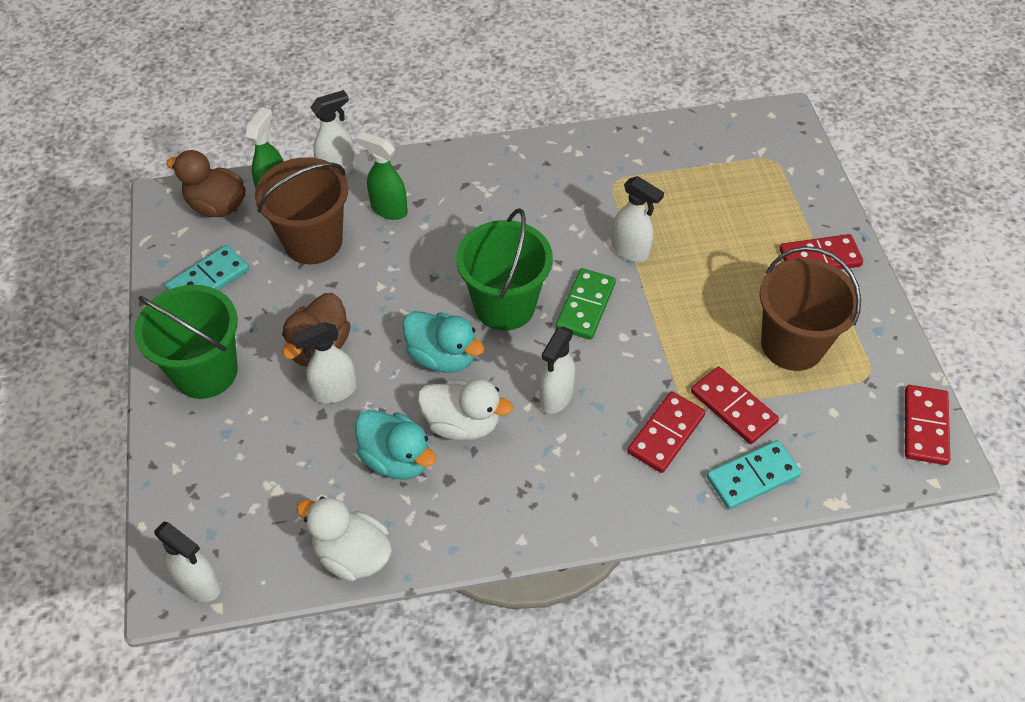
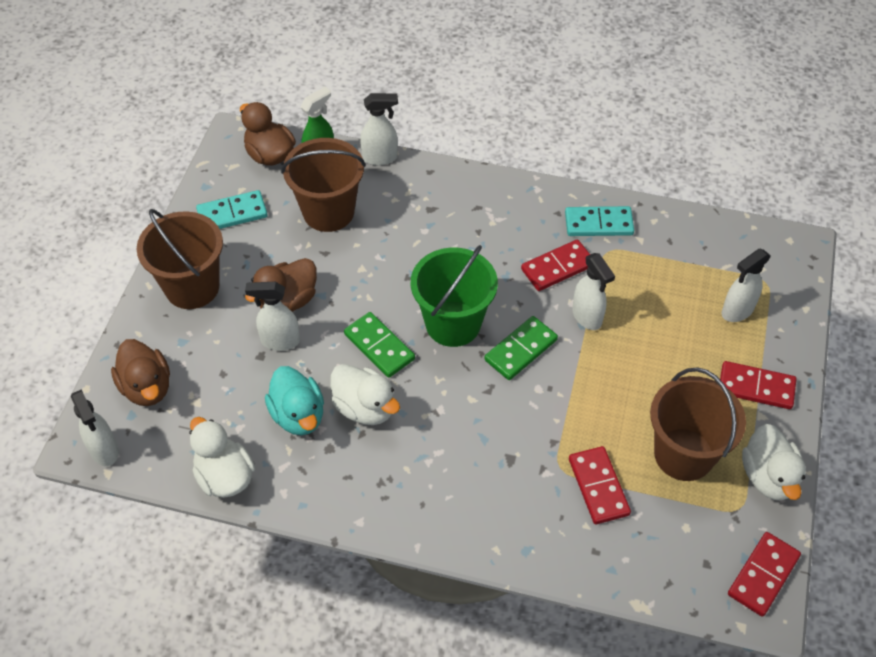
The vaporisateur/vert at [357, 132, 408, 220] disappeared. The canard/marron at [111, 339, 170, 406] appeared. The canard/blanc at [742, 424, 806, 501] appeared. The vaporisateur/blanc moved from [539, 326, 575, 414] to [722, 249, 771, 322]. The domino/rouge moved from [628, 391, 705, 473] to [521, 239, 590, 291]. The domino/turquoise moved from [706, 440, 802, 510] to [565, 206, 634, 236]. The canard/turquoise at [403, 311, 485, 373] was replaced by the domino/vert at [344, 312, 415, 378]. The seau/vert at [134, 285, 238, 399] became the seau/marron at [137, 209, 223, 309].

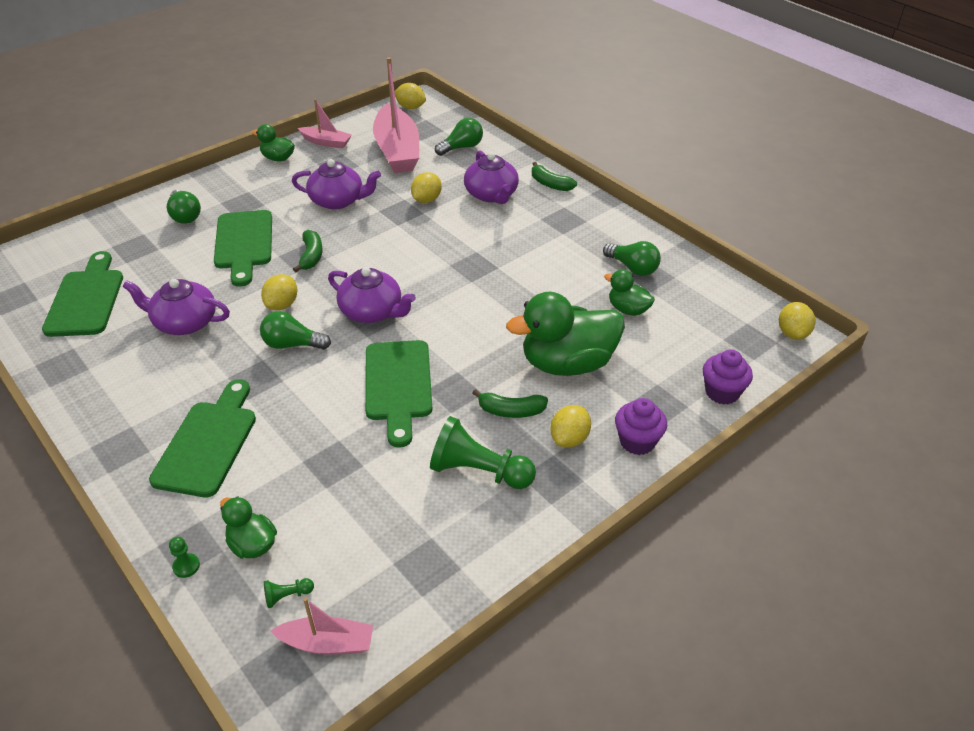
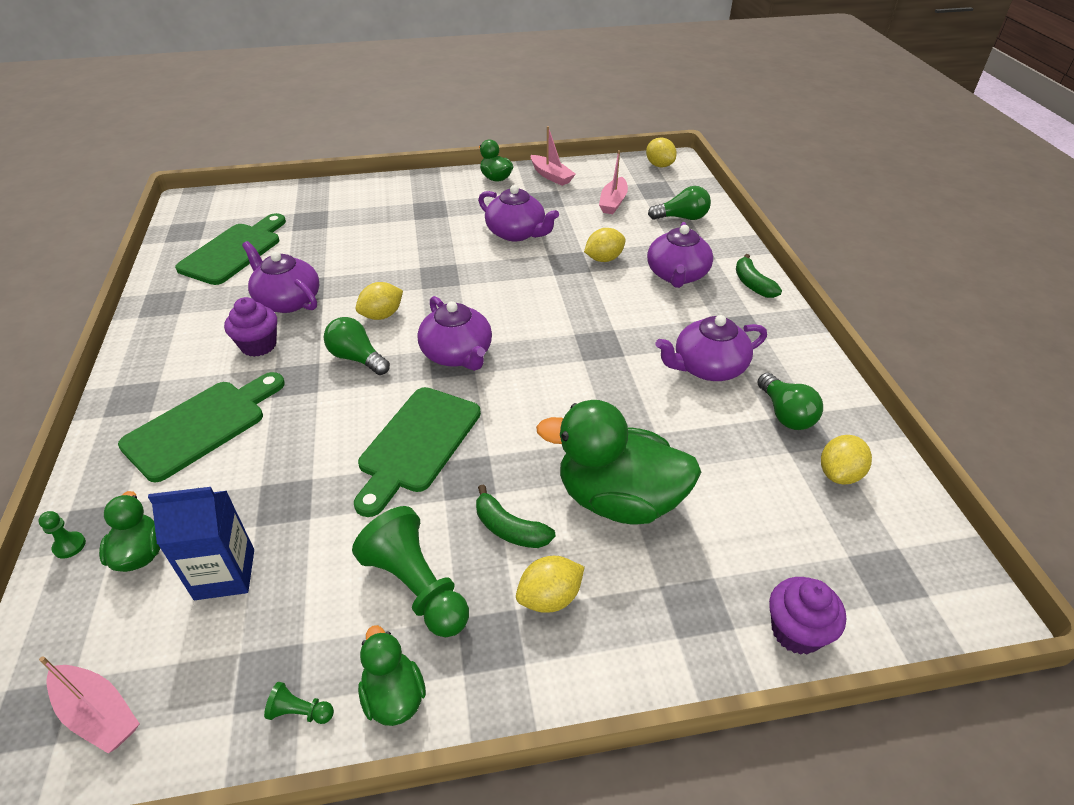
The ampoule/vert at [167, 190, 201, 224] disappeared. The planche à découper/vert at [214, 210, 272, 287] disappeared. The banane/vert at [293, 230, 323, 272] disappeared. The brique de lait/bleu at [148, 487, 254, 600] appeared. The théière/violet at [656, 315, 767, 381] appeared. The pion/vert moved from [264, 578, 314, 608] to [264, 682, 334, 724]. The canard/vert moved from [604, 269, 655, 316] to [358, 625, 426, 726]. The muffin/violet moved from [615, 398, 667, 455] to [224, 297, 277, 357]. The citron/jaune moved from [779, 302, 816, 340] to [821, 435, 872, 485]. The bateau/rose at [373, 57, 419, 173] changed to 0.51 times the size.

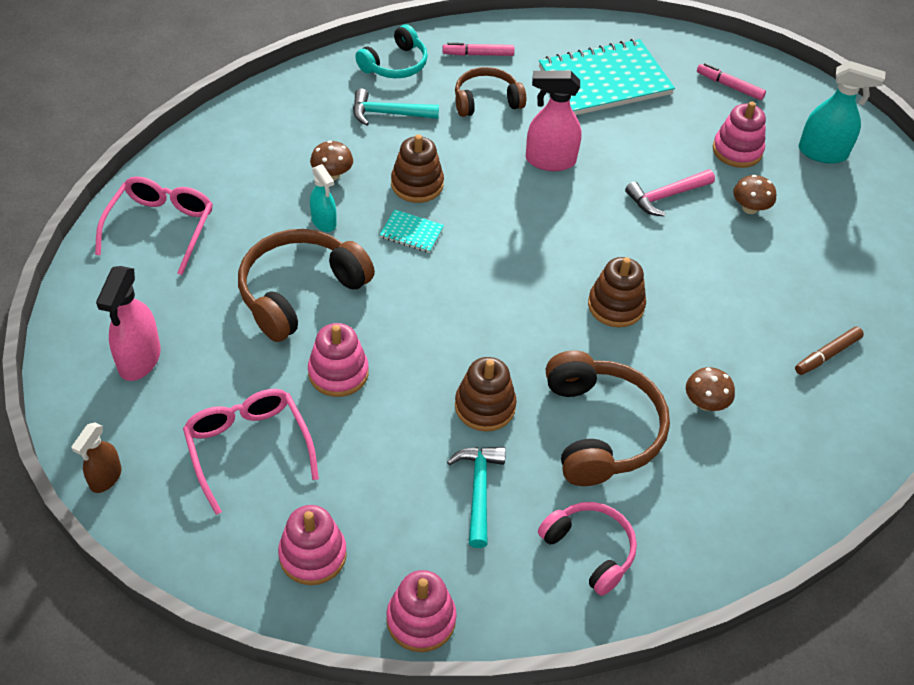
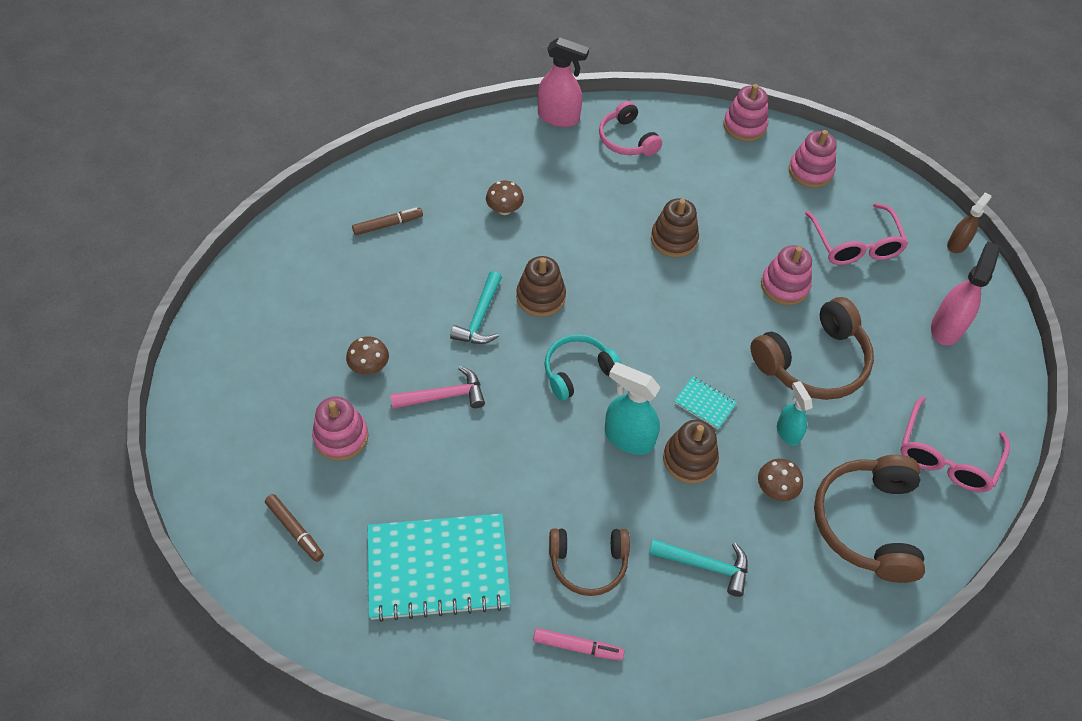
The casque audio/turquoise moved from [355, 24, 428, 78] to [544, 334, 621, 401]. The marteau/turquoise moved from [447, 447, 506, 548] to [450, 271, 502, 344]. The vaporisateur/rose moved from [526, 71, 582, 171] to [538, 37, 589, 127]. The casque audio/marron moved from [546, 350, 670, 486] to [814, 455, 925, 583]. The vaporisateur/turquoise moved from [799, 61, 886, 164] to [605, 362, 660, 455]. The feutre/rose at [697, 63, 766, 100] became the feutre/marron at [265, 494, 324, 562].

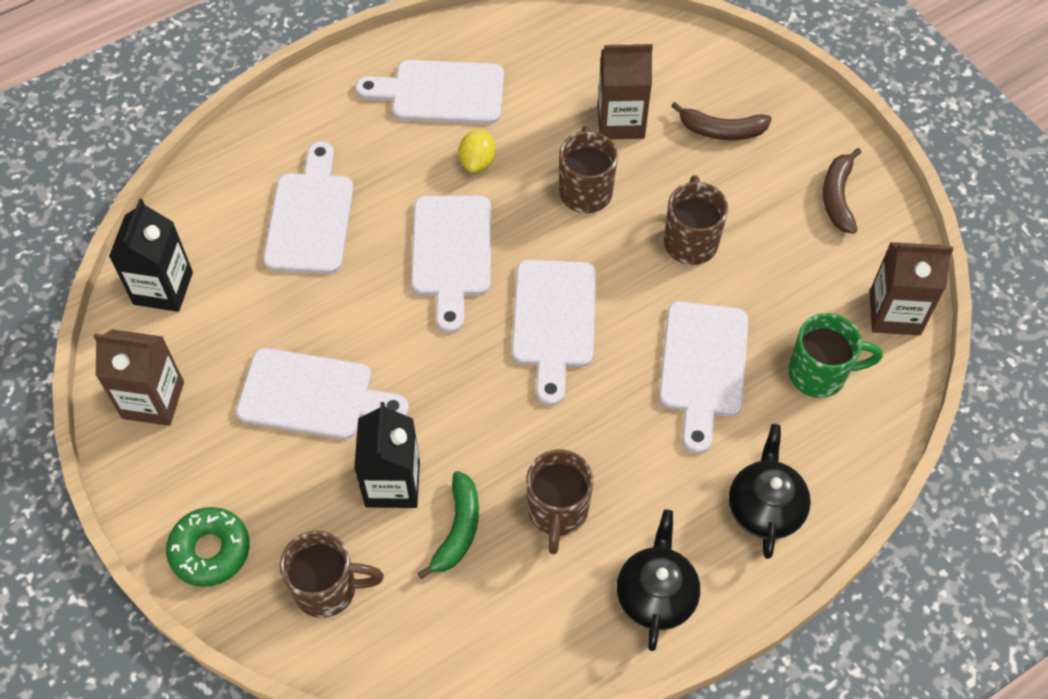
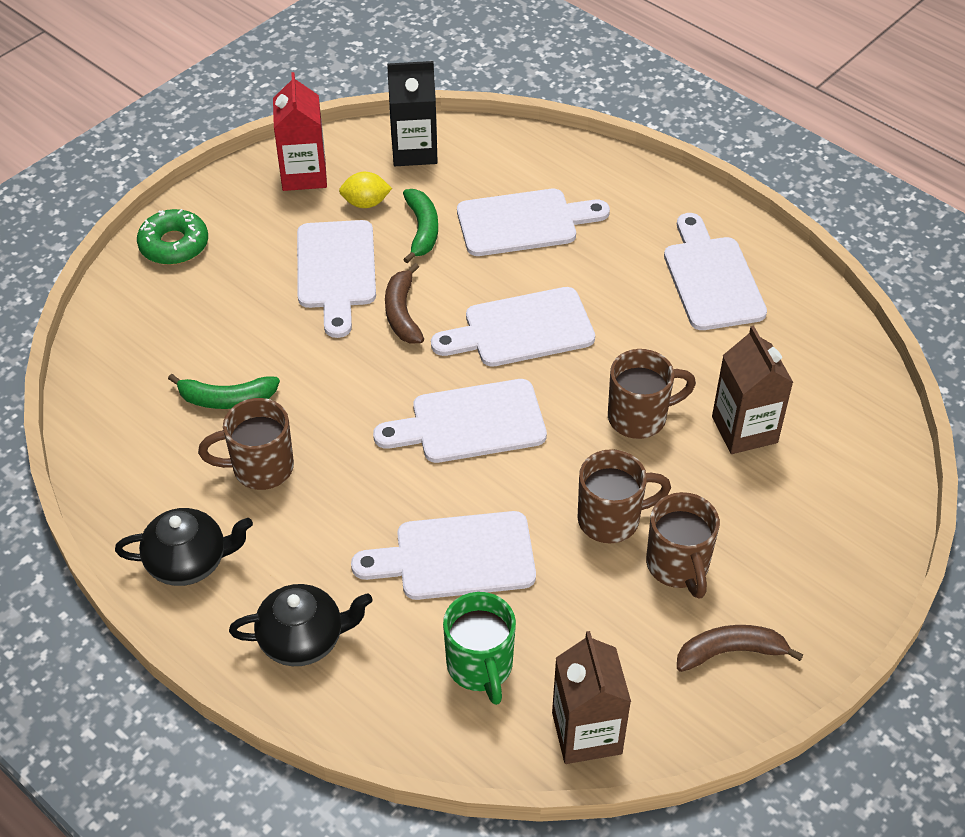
The brique de lait/noir at [354, 402, 420, 508] disappeared. The banane/vert at [403, 189, 438, 264] appeared. The tasse/marron moved from [280, 530, 384, 618] to [646, 492, 720, 599]. The citron/jaune moved from [459, 129, 496, 173] to [339, 172, 392, 208]. The banane/marron moved from [671, 102, 772, 140] to [385, 263, 424, 344]. The brique de lait/marron at [93, 329, 184, 426] became the brique de lait/rouge at [273, 72, 327, 191].

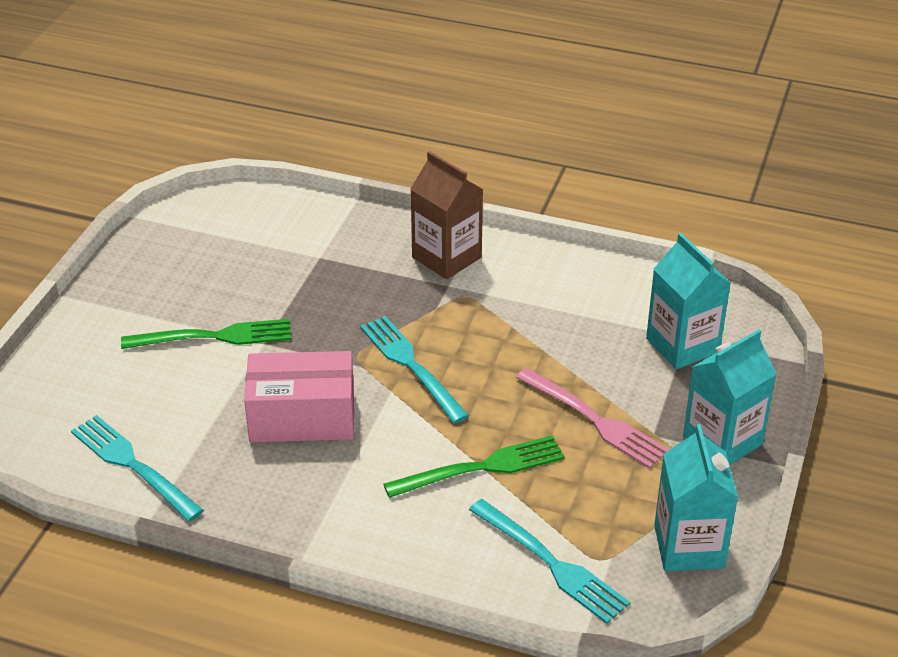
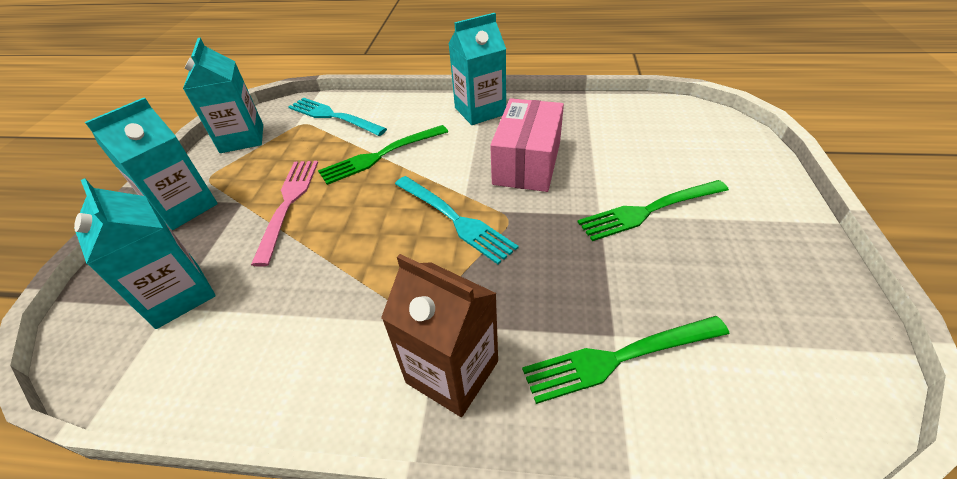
The fourchette/turquoise at [71, 415, 204, 522] disappeared. The brique de lait/turquoise at [448, 13, 506, 125] appeared. The fourchette/vert at [522, 316, 730, 404] appeared. The boîte/rose at [244, 351, 354, 442] turned 60 degrees counterclockwise. The fourchette/rose at [516, 368, 669, 469] turned 60 degrees clockwise.

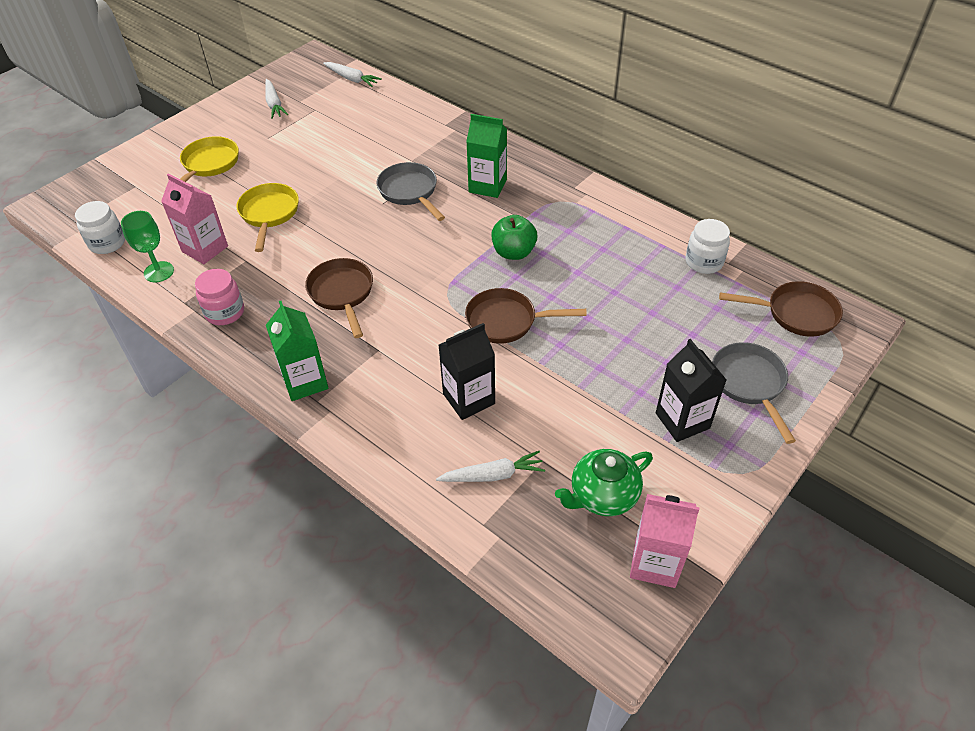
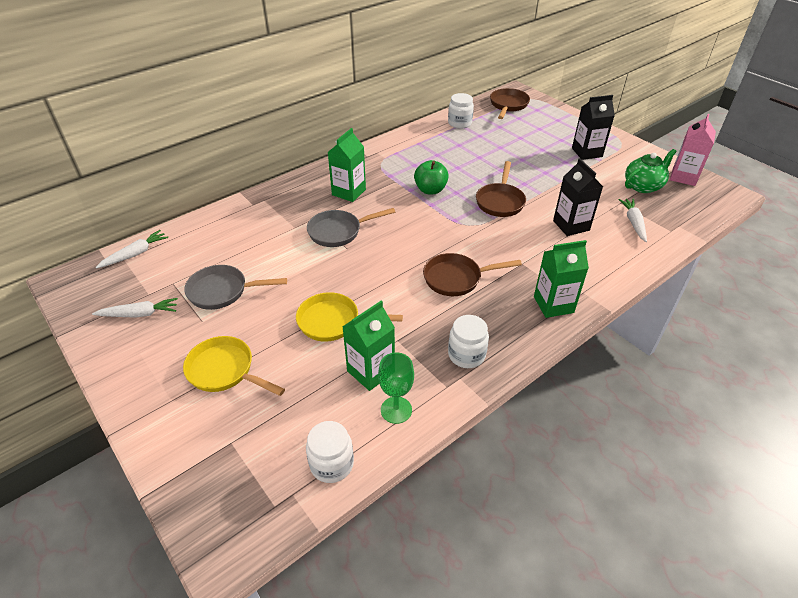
The poêle/gris moved from [712, 342, 796, 444] to [184, 265, 287, 310]. The brique de lait/rose at [161, 173, 228, 264] became the brique de lait/vert at [342, 301, 395, 391]. The bocal/rose at [195, 269, 244, 325] became the bocal/blanc at [448, 315, 489, 368]. The théière/vert at [555, 449, 653, 516] turned 105 degrees counterclockwise.

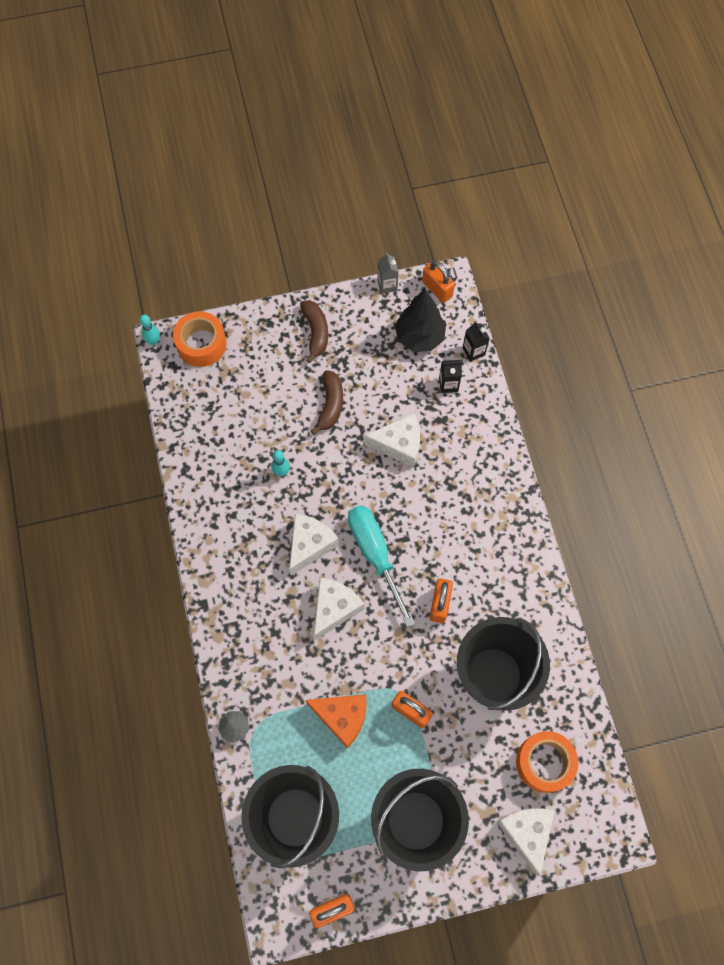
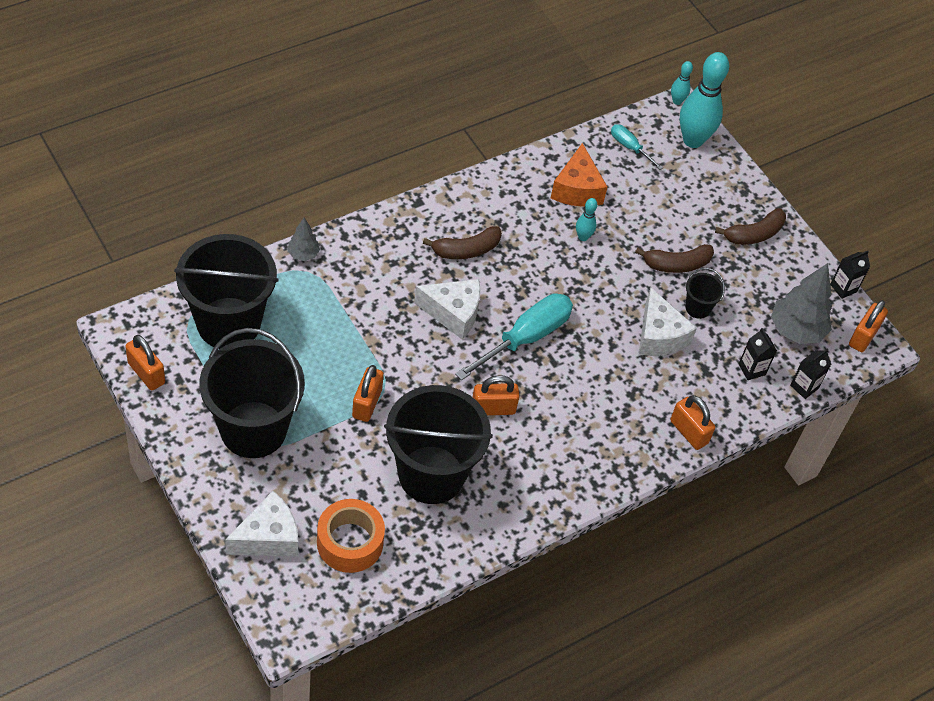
The fromage/blanc at [289, 514, 339, 575] disappeared. The banane/marron at [423, 226, 502, 259] appeared. The tournevis/turquoise at [611, 124, 663, 170] appeared. The cadenas/orange at [670, 395, 715, 450] appeared. The seau/noir at [685, 268, 725, 319] appeared. The fromage/orange moved from [306, 694, 366, 748] to [551, 143, 608, 207]. The ruban adhésif/orange at [173, 311, 226, 367] was replaced by the quille/turquoise at [680, 52, 729, 148]. The brique de lait/gris at [377, 252, 399, 294] became the brique de lait/noir at [830, 251, 870, 299]. The arbre/noir at [395, 289, 446, 352] became the arbre/gris at [771, 263, 832, 344].

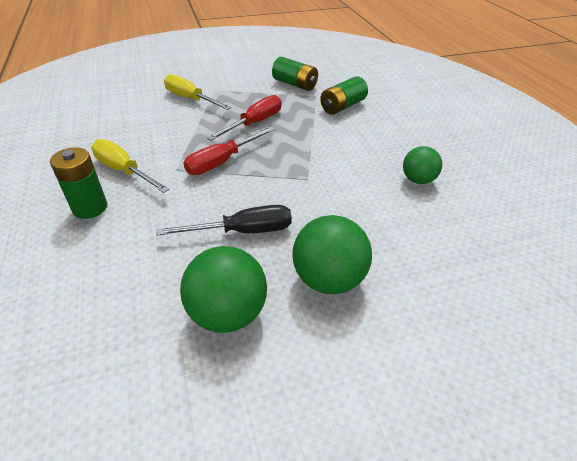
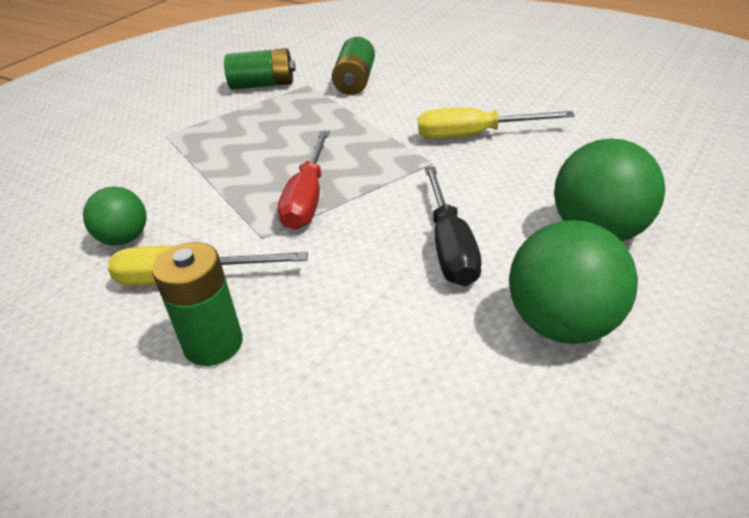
The tournevis/rouge at [207, 95, 281, 141] disappeared. The tournevis/jaune moved from [164, 74, 232, 110] to [418, 108, 575, 139]. The balle/vert moved from [403, 146, 442, 184] to [83, 186, 147, 245]. The tournevis/noir at [156, 205, 292, 236] turned 135 degrees clockwise.

